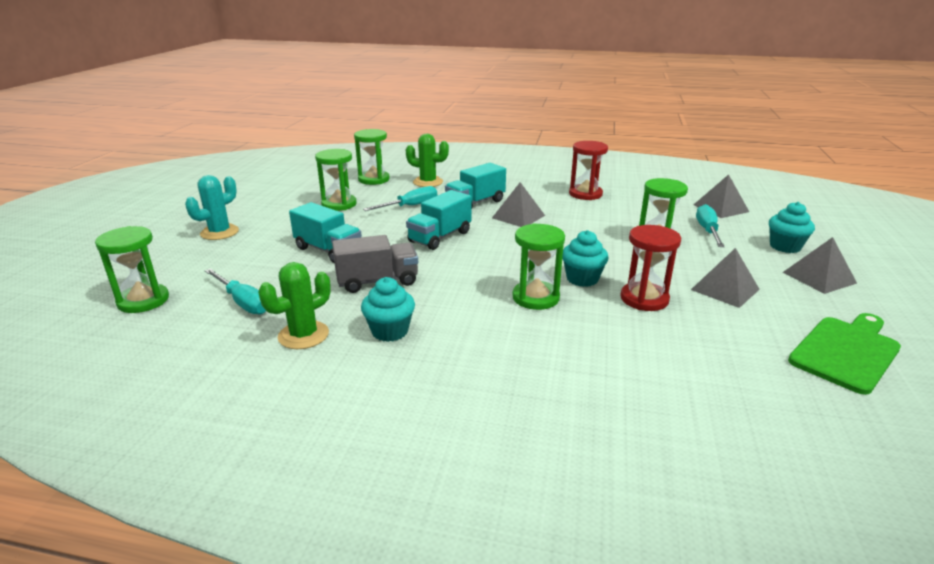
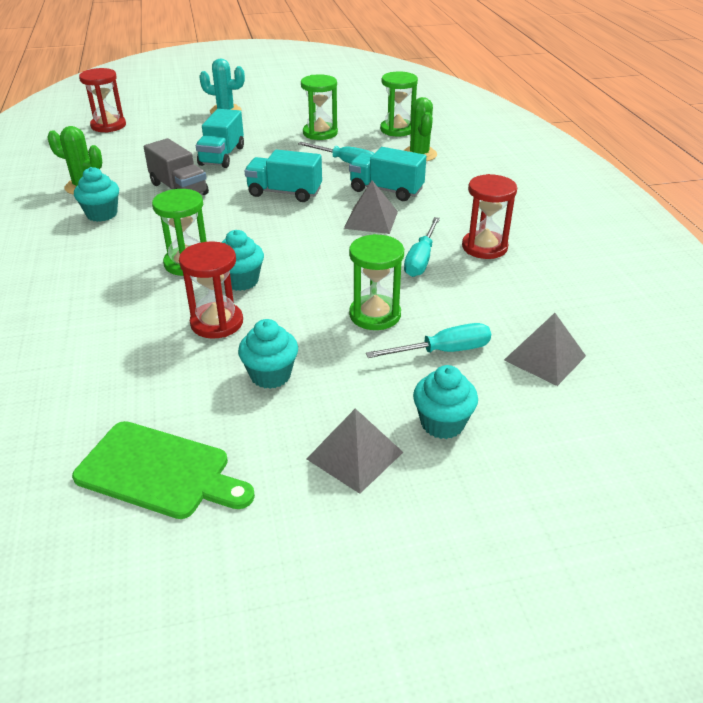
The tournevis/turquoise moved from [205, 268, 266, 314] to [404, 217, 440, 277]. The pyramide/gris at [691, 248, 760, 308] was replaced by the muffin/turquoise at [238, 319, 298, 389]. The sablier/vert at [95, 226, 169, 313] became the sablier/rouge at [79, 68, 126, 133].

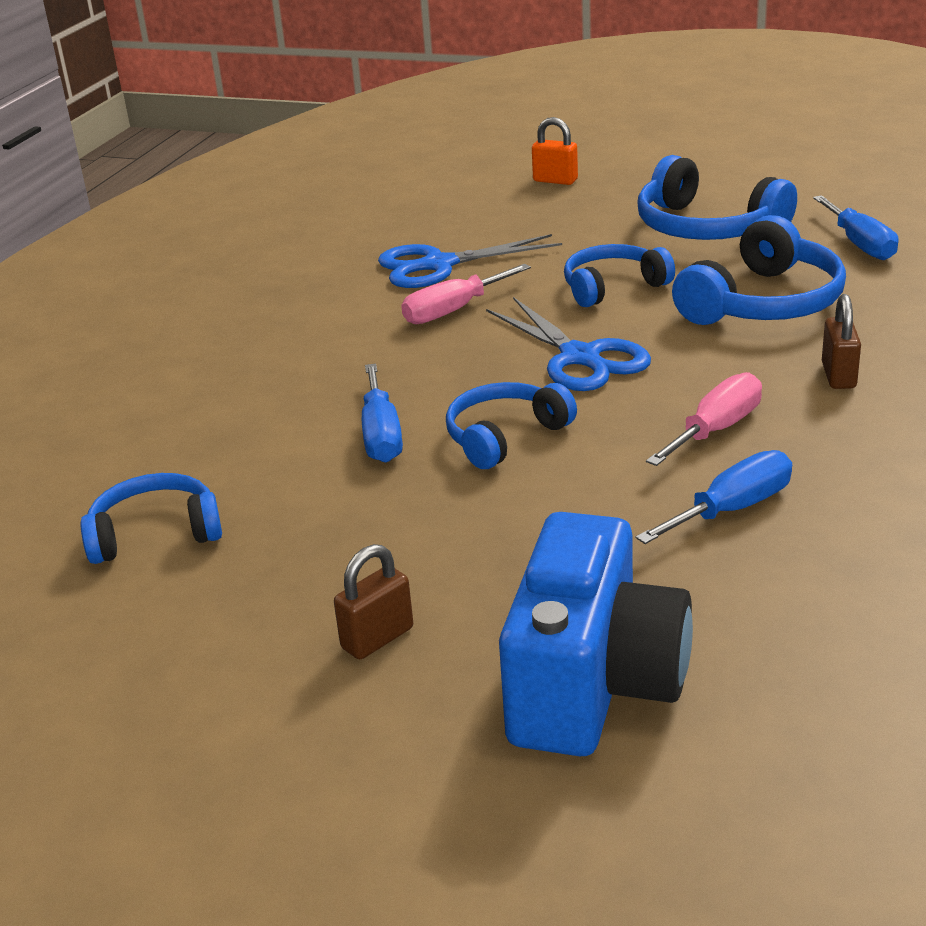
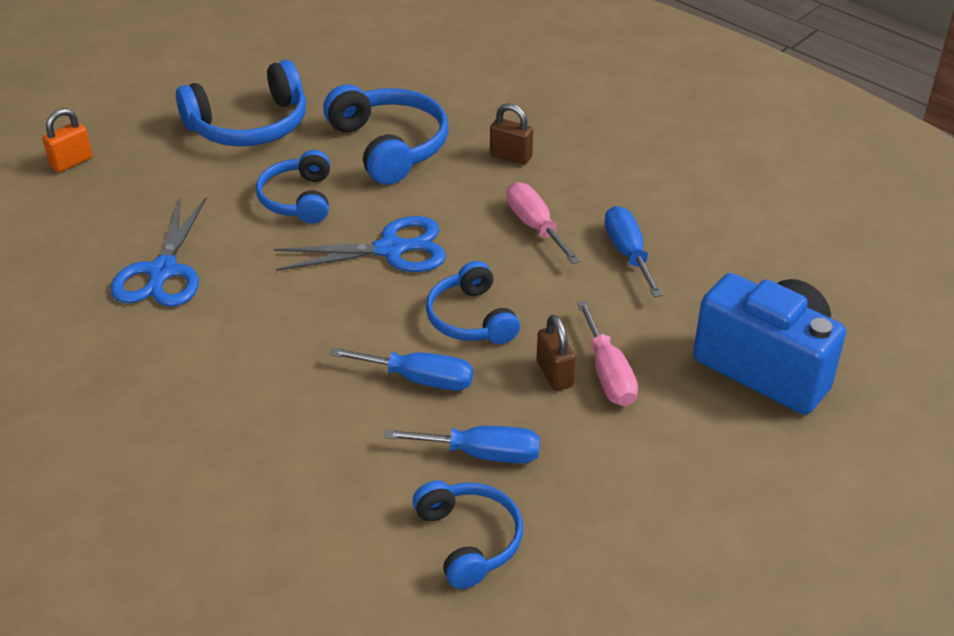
The cadenas/marron moved from [334, 544, 413, 659] to [537, 315, 576, 391]. The tournevis/rose moved from [401, 264, 531, 324] to [577, 301, 638, 407]. The tournevis/bleu moved from [813, 195, 899, 260] to [384, 426, 540, 463]. The casque audio/bleu at [80, 473, 222, 564] turned 150 degrees clockwise.

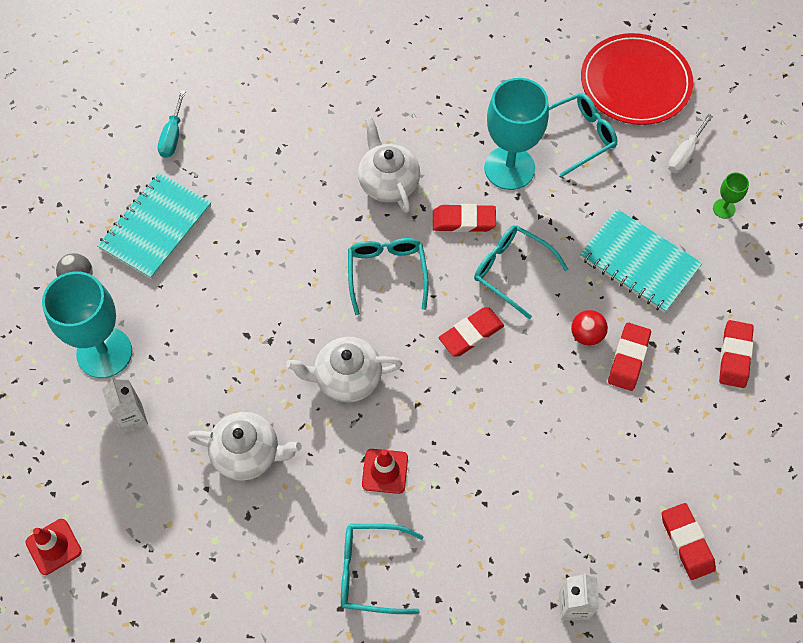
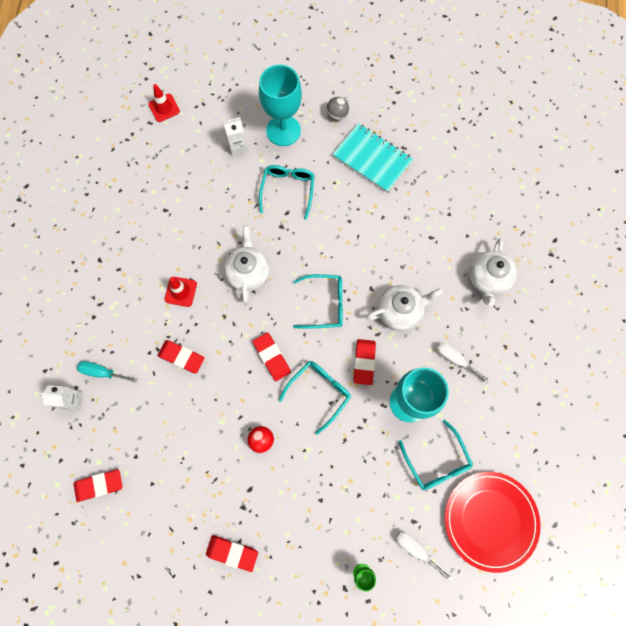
The carnet/turquoise at [580, 209, 703, 313] disappeared. The tournevis/blanc at [437, 343, 491, 384] appeared. The tournevis/turquoise moved from [158, 90, 186, 158] to [77, 361, 138, 383]. The théière/blanc moved from [188, 412, 302, 481] to [470, 238, 517, 306]. The lunettes/turquoise moved from [341, 524, 424, 614] to [259, 165, 315, 220]. The gomme/rouge moved from [608, 322, 651, 391] to [157, 340, 205, 374].

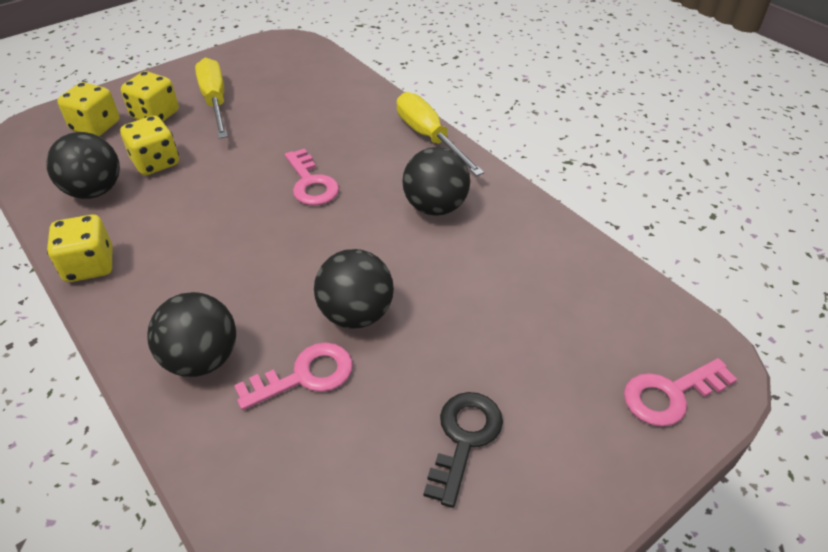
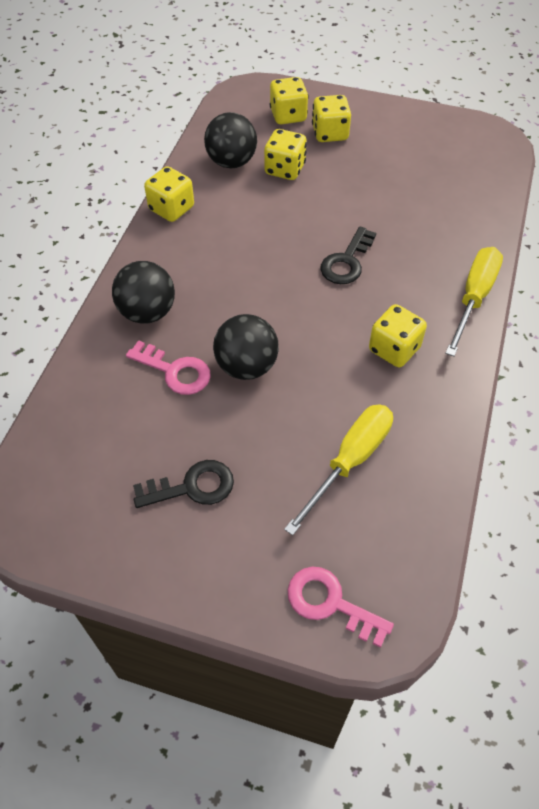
The tournevis/jaune moved from [195, 58, 228, 139] to [284, 404, 393, 535]. The balle/noir at [402, 147, 470, 216] was replaced by the dé/jaune at [369, 304, 427, 367]. The clé/rose at [285, 149, 339, 205] became the clé/noir at [320, 227, 376, 284].

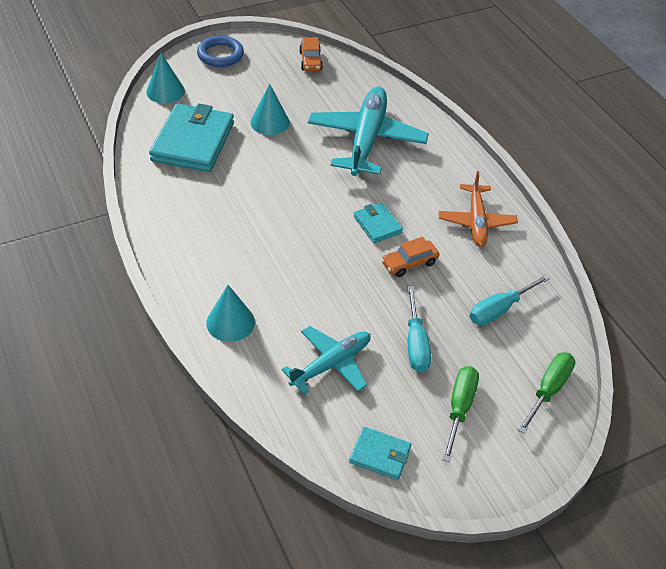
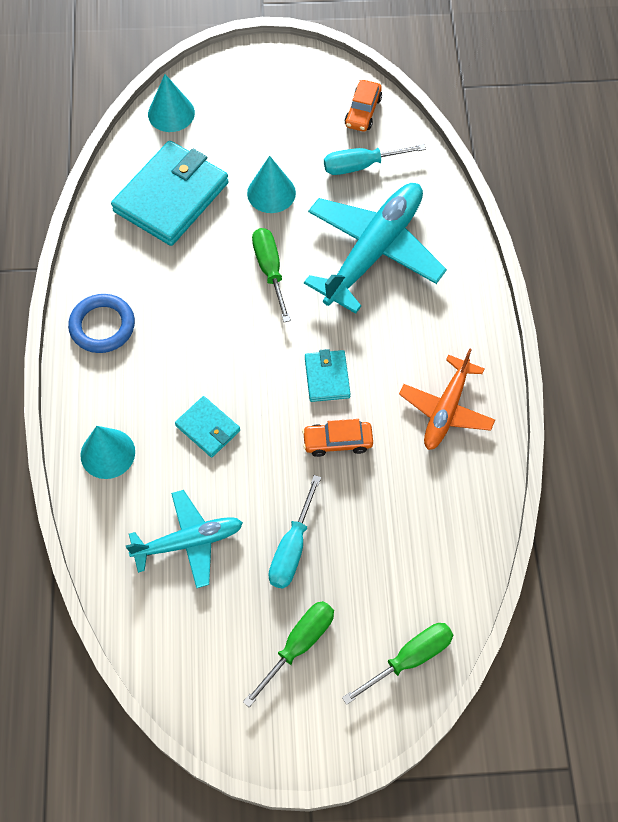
The tournevis/vert at [252, 228, 291, 322] appeared. The anneau/bleu moved from [197, 36, 244, 67] to [68, 294, 135, 353]. The portefeuille/turquoise moved from [349, 427, 411, 480] to [175, 396, 240, 457]. The tournevis/turquoise moved from [470, 274, 550, 325] to [324, 144, 426, 175].

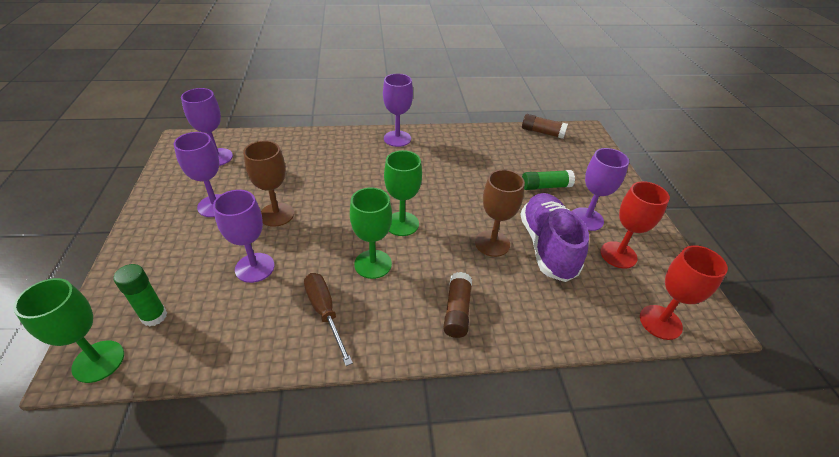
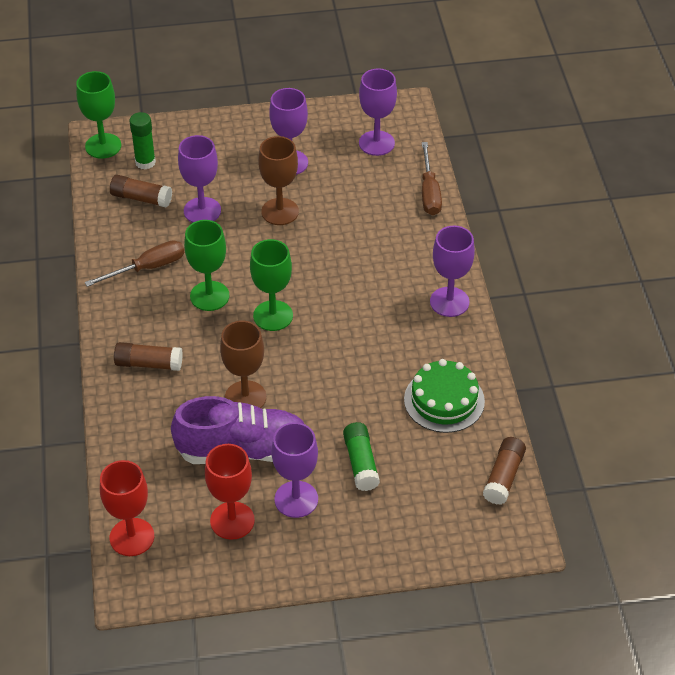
The bâton de colle/marron at [110, 175, 172, 207] appeared. The gâteau/vert at [404, 359, 485, 433] appeared. The tournevis/marron at [422, 142, 442, 215] appeared.

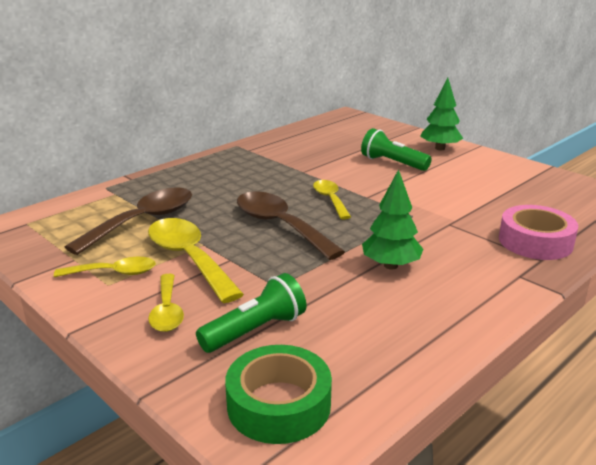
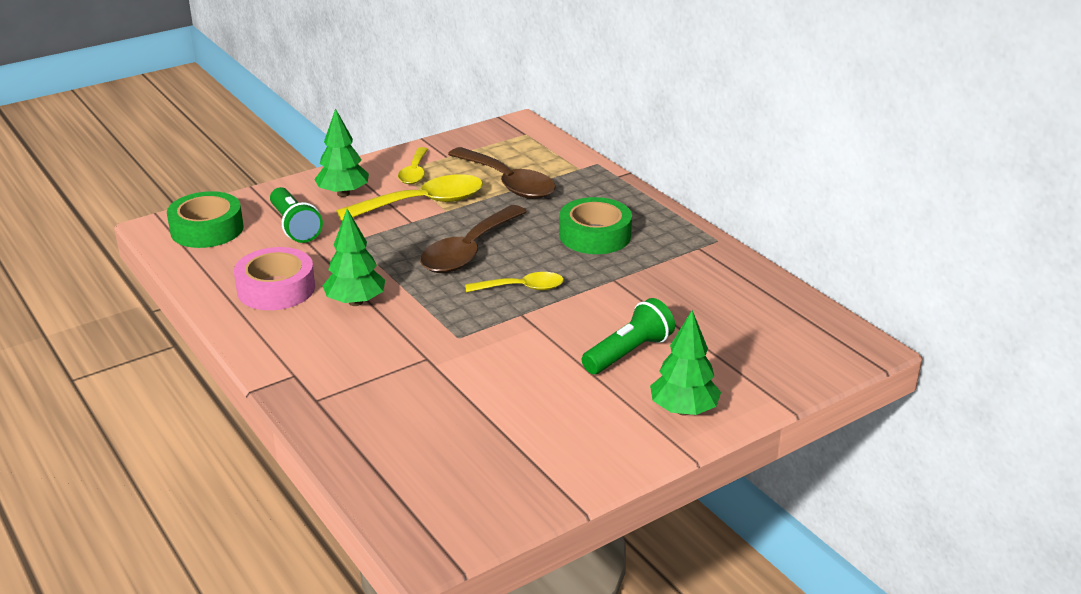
The ruban adhésif/vert at [559, 197, 632, 254] appeared. The ruban adhésif/rose moved from [499, 205, 578, 260] to [234, 247, 315, 310]. The cuillère/jaune at [148, 274, 184, 332] was replaced by the arbre/vert at [314, 108, 369, 197]. The cuillère/marron at [237, 191, 345, 260] turned 150 degrees clockwise.

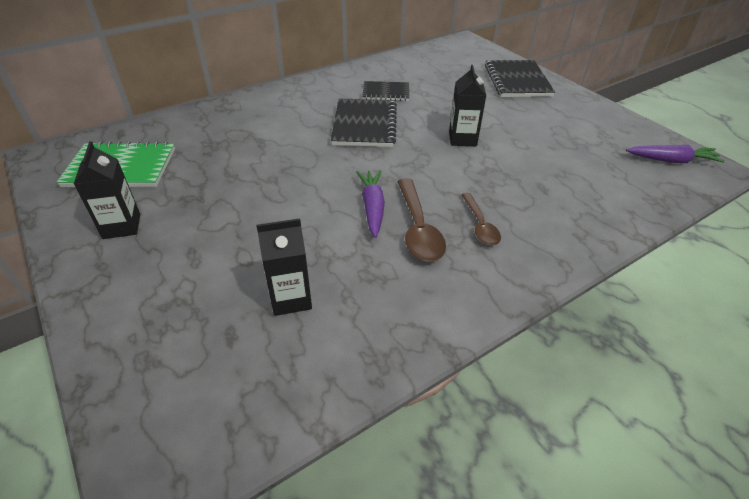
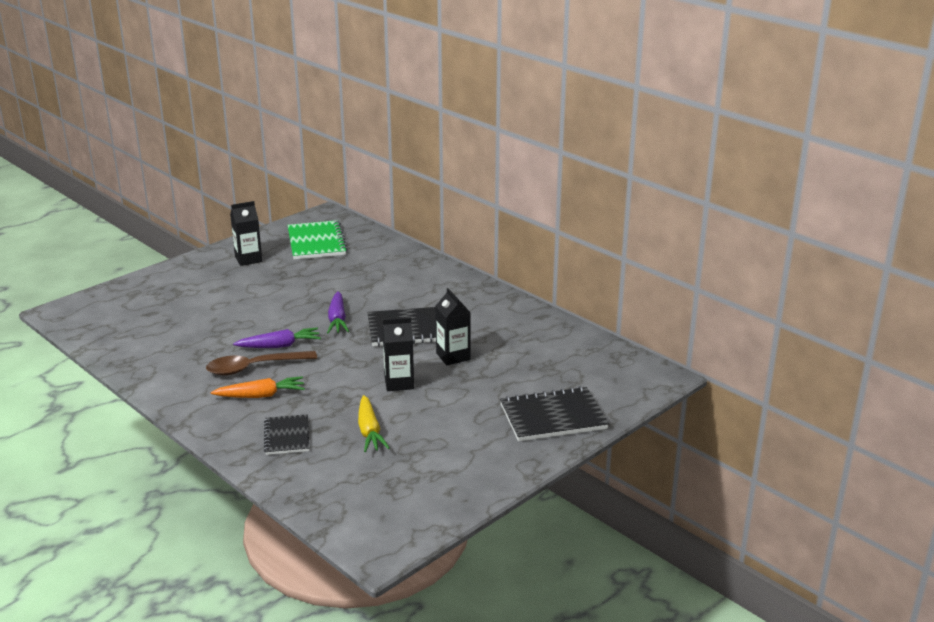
The carotte/jaune at [358, 395, 390, 452] appeared. The brique de lait/noir moved from [256, 218, 312, 316] to [436, 288, 471, 365]. The carnet/noir moved from [362, 81, 409, 101] to [264, 414, 309, 455]. The carotte/violet moved from [626, 145, 725, 163] to [327, 291, 349, 333]. The cuillère/marron at [462, 193, 501, 245] was replaced by the carotte/orange at [211, 376, 305, 398].

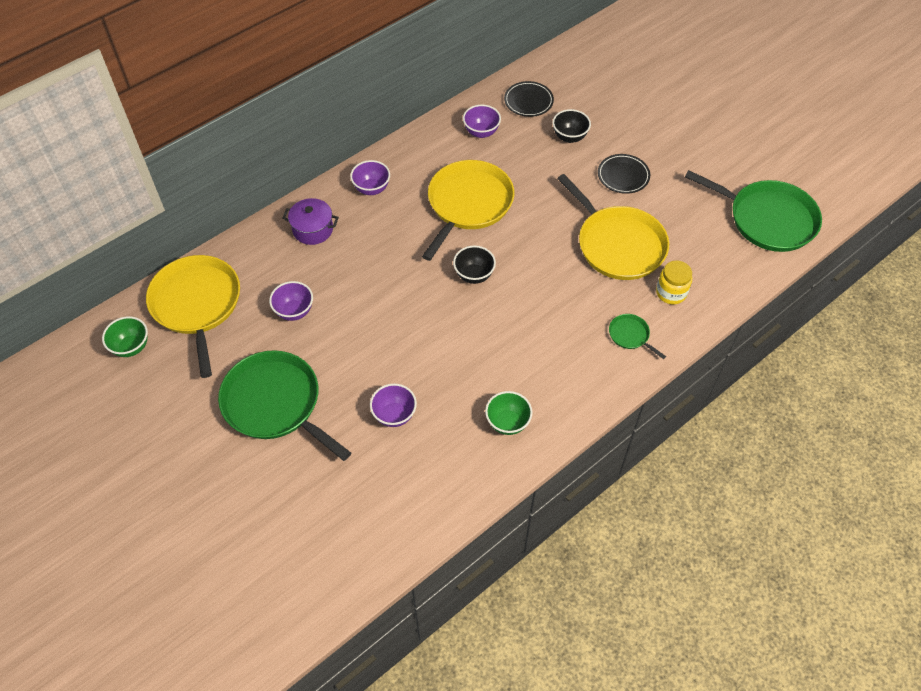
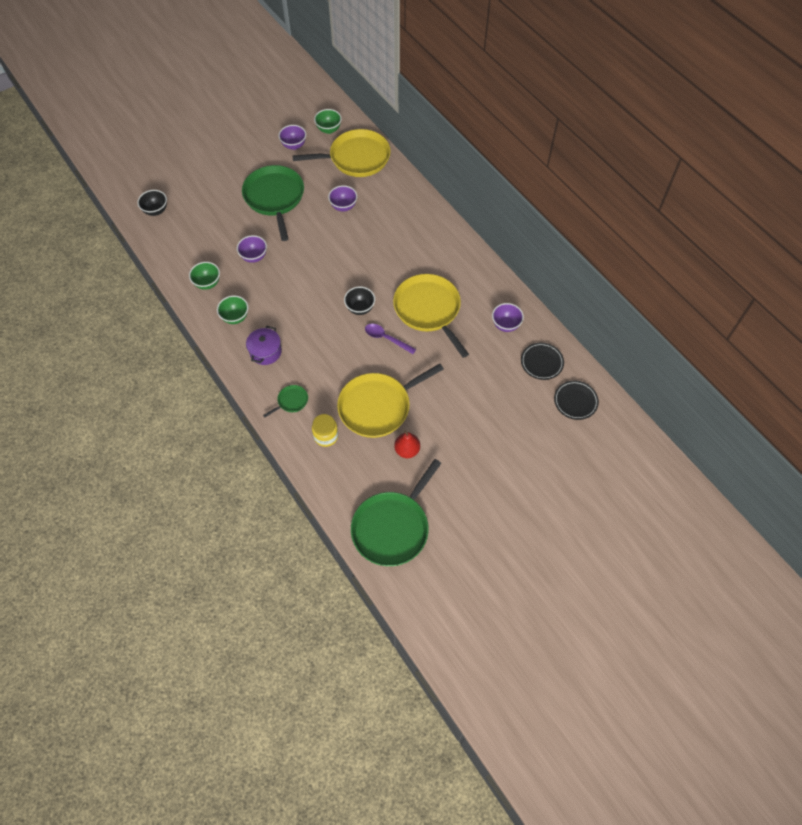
The bol/vert at [189, 262, 220, 290] appeared. The cuillère/violet at [365, 323, 416, 354] appeared. The poire/rouge at [394, 430, 420, 458] appeared. The marmite/violet moved from [282, 198, 339, 245] to [246, 326, 282, 365]. The bol/violet moved from [350, 160, 390, 195] to [279, 125, 306, 150]. The bol/noir moved from [553, 109, 591, 143] to [137, 190, 167, 216]. The assiette/noir moved from [598, 154, 650, 194] to [554, 381, 599, 420]. The poêle/vert at [218, 350, 351, 461] turned 60 degrees counterclockwise. The poêle/jaune at [422, 160, 514, 261] turned 150 degrees counterclockwise.

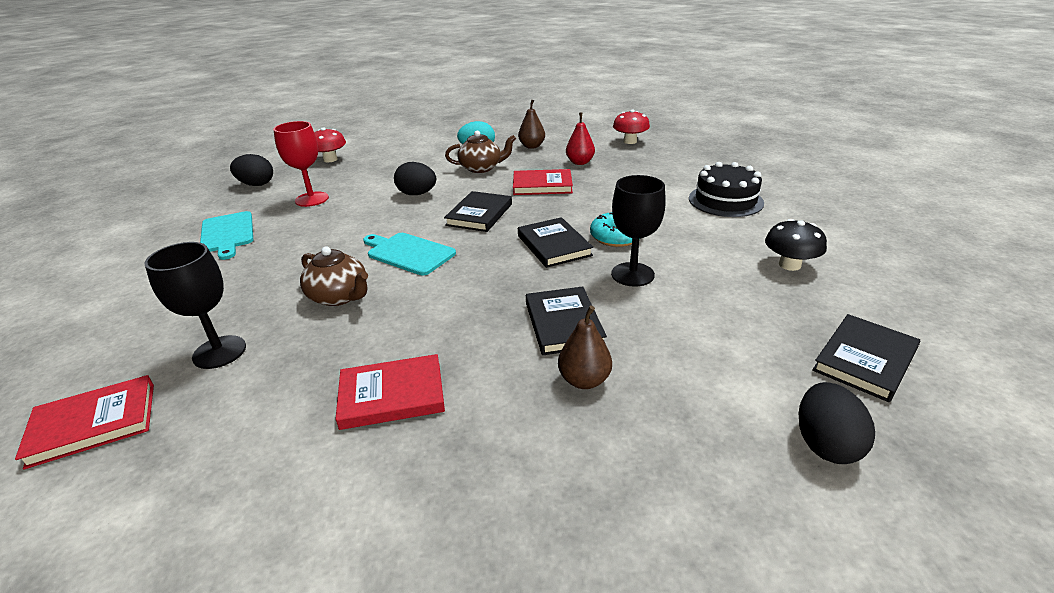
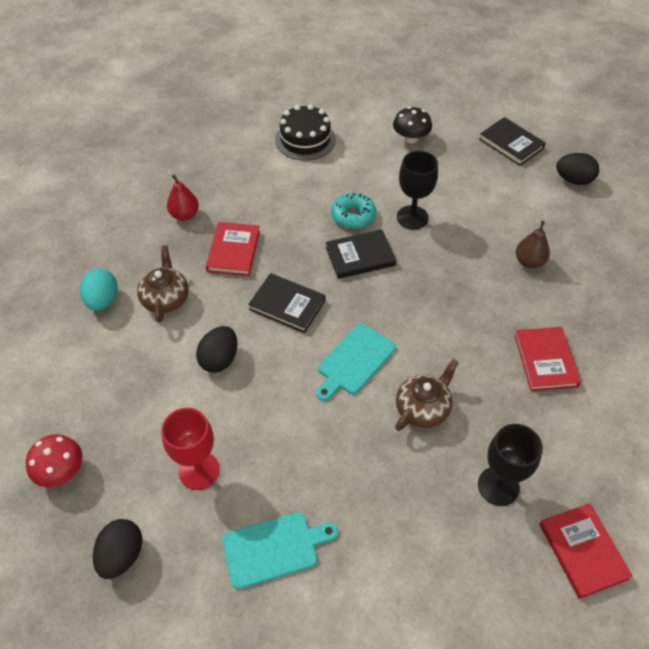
The poire/marron at [518, 99, 545, 149] disappeared. The livre/noir at [526, 286, 607, 355] disappeared. The champignon/rouge at [613, 109, 650, 144] disappeared.

